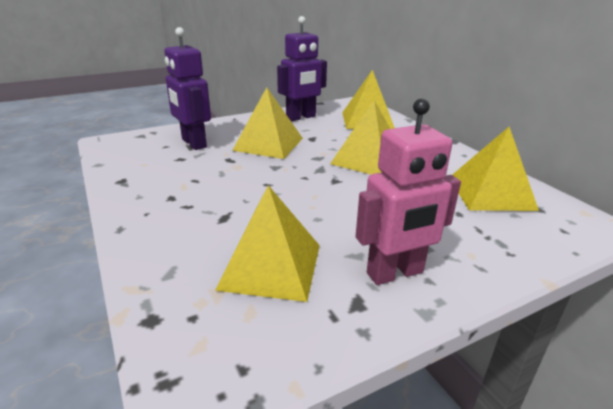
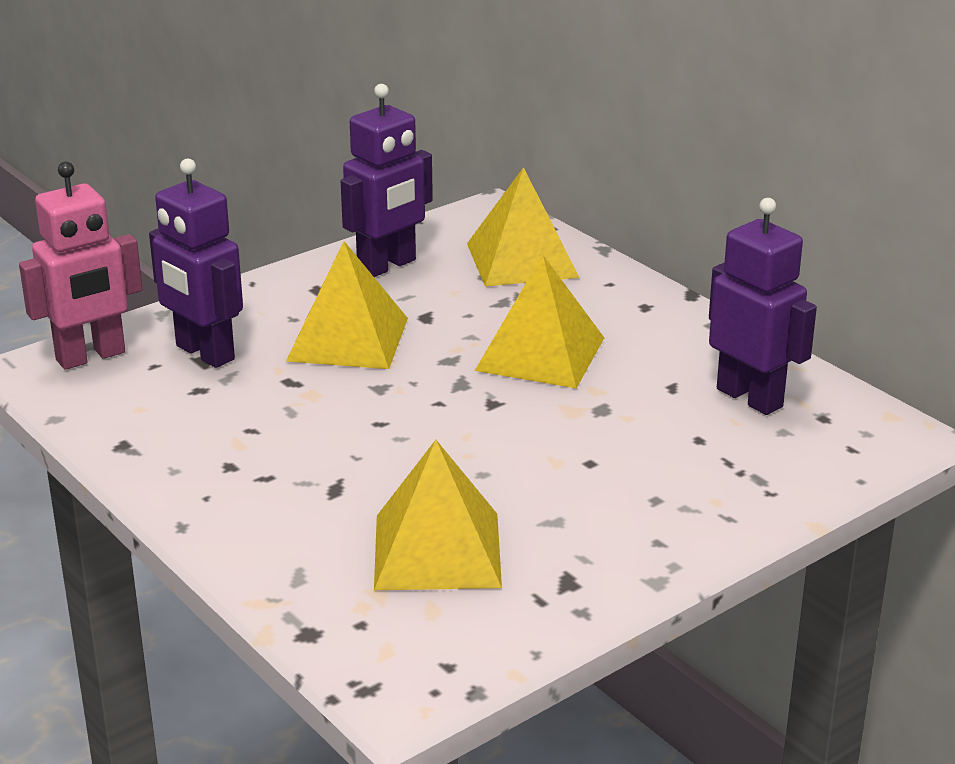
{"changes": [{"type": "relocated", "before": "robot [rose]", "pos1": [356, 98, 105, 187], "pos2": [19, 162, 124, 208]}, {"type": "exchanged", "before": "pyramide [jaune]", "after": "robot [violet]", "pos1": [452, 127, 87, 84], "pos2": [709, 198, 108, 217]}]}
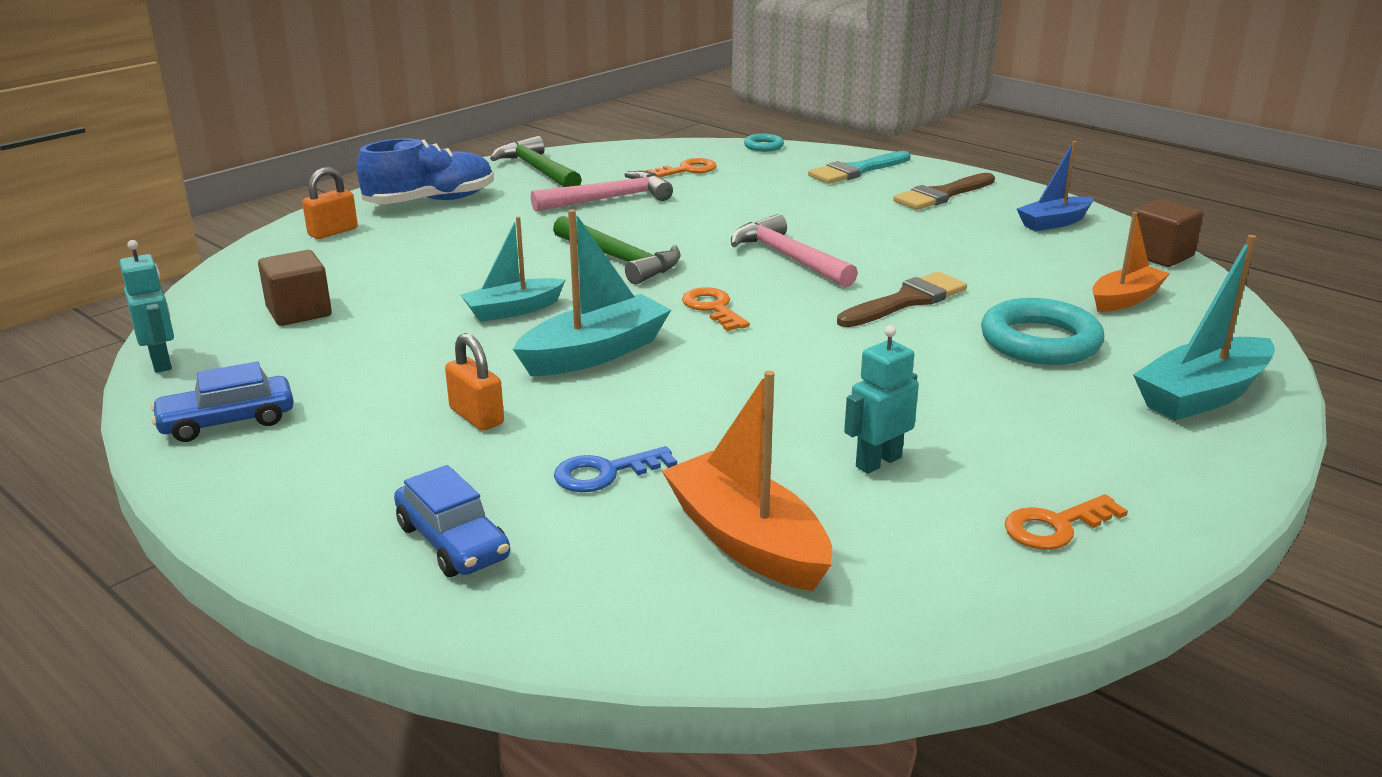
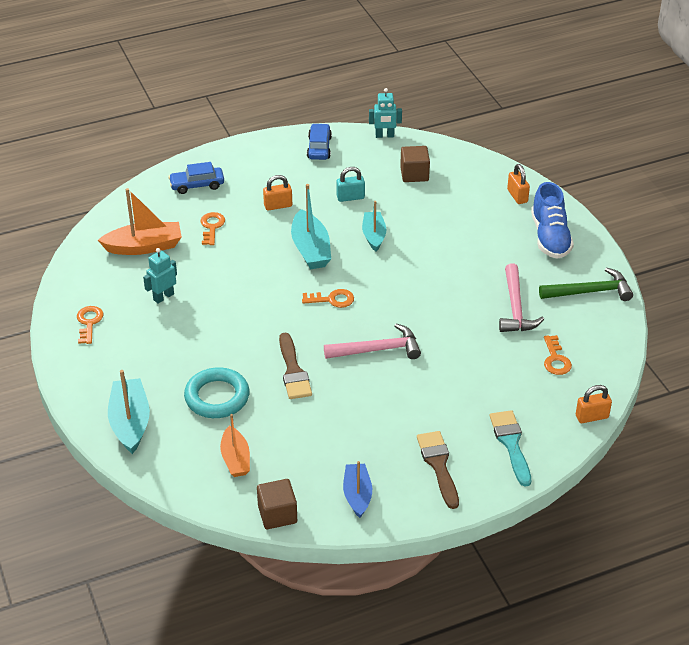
{"changes": [{"type": "spun", "before": "robot [turquoise]", "pos1": [844, 325, 75, 149], "pos2": [143, 248, 34, 55], "turn": -120}, {"type": "colour", "before": "clé [bleu]", "after": "clé [orange]", "pos1": [554, 446, 123, 46], "pos2": [201, 212, 24, 33]}, {"type": "appeared", "after": "cadenas [turquoise]", "pos2": [336, 167, 29, 35]}, {"type": "exchanged", "before": "anneau [turquoise]", "after": "cadenas [orange]", "pos1": [744, 134, 40, 18], "pos2": [576, 385, 36, 38]}, {"type": "missing", "before": "marteau [vert]", "pos1": [553, 216, 128, 69]}]}
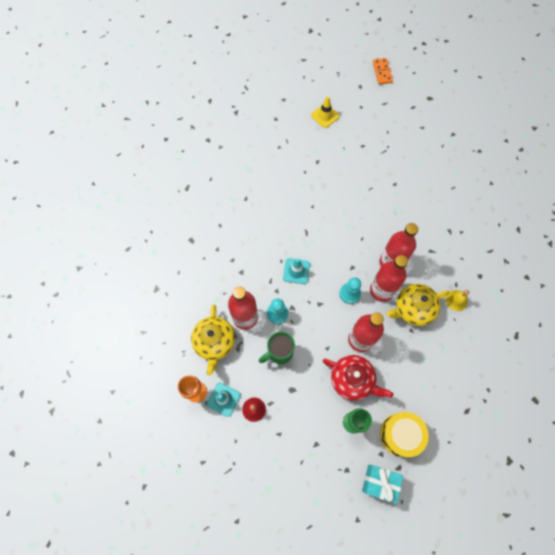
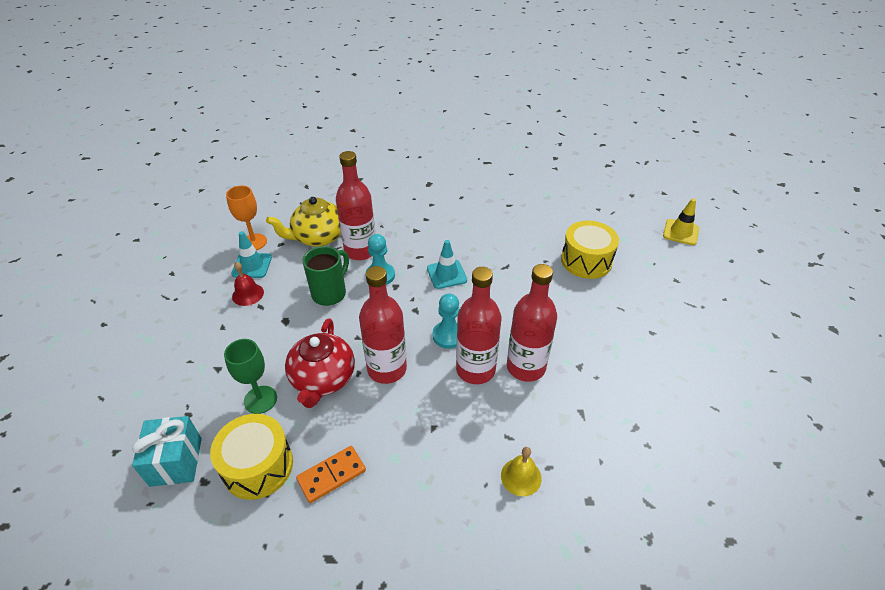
{"changes": [{"type": "relocated", "before": "domino [orange]", "pos1": [373, 58, 20, 27], "pos2": [296, 446, 70, 57]}, {"type": "spun", "before": "tasse [vert]", "pos1": [258, 332, 37, 32], "pos2": [303, 246, 46, 60], "turn": 90}, {"type": "appeared", "after": "tambour [jaune]", "pos2": [561, 221, 58, 58]}, {"type": "missing", "before": "théière [jaune]", "pos1": [387, 284, 62, 42]}]}
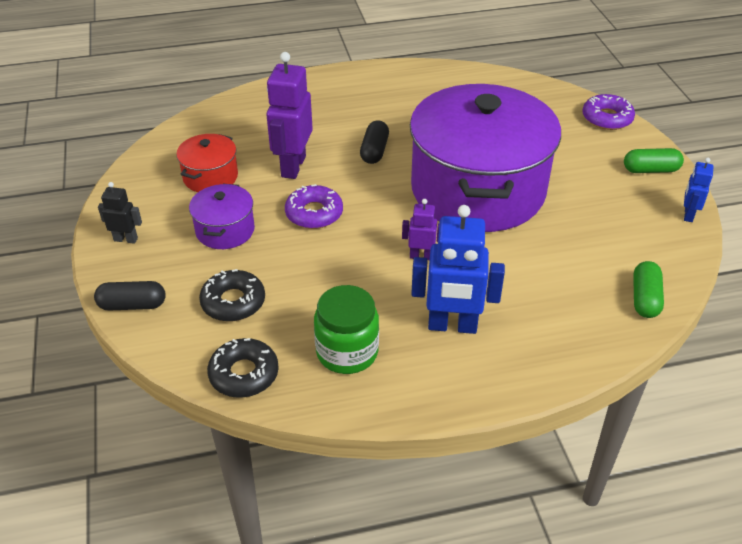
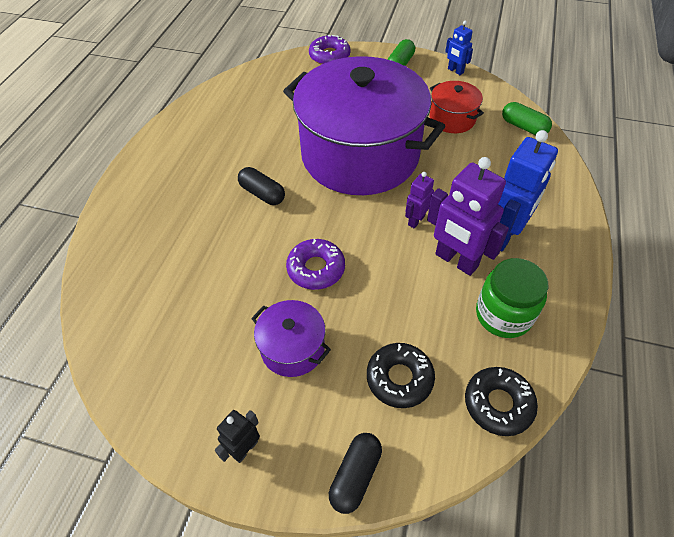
{"changes": [{"type": "relocated", "before": "robot [violet]", "pos1": [266, 52, 47, 127], "pos2": [427, 157, 82, 119]}, {"type": "relocated", "before": "marmite [rouge]", "pos1": [176, 134, 62, 58], "pos2": [429, 81, 55, 52]}]}
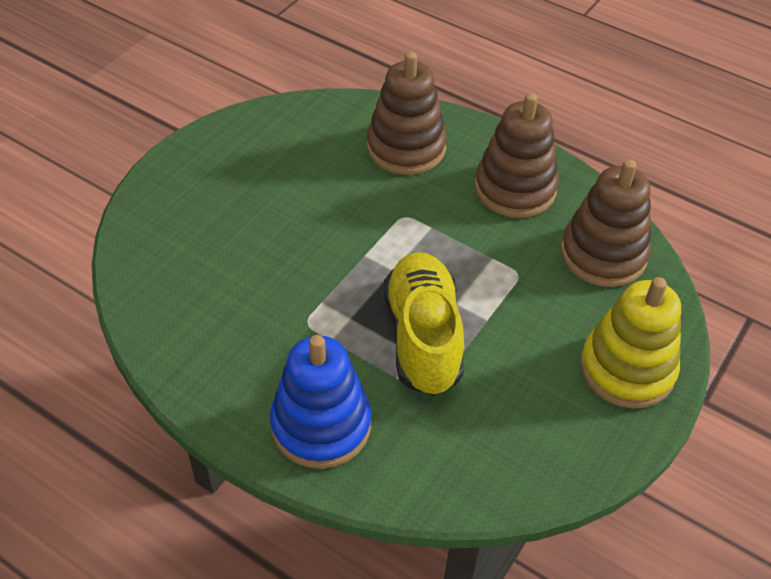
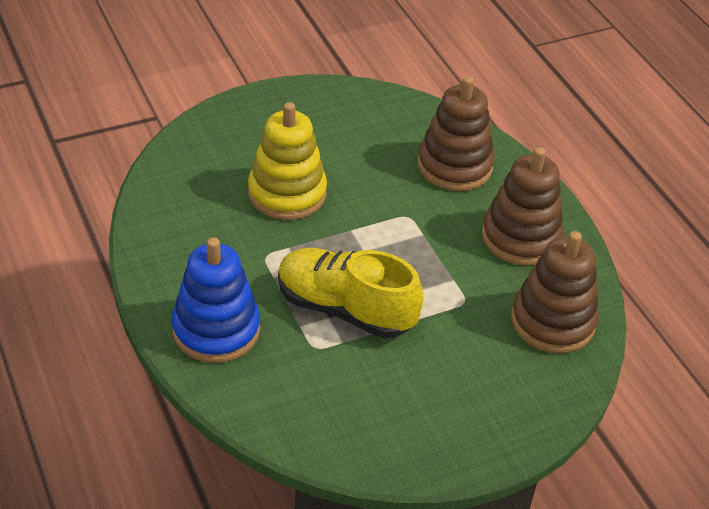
{"changes": [{"type": "relocated", "before": "jouet à empiler [jaune]", "pos1": [580, 277, 101, 132], "pos2": [248, 102, 79, 118]}, {"type": "spun", "before": "chaussure [jaune]", "pos1": [384, 252, 80, 144], "pos2": [278, 248, 146, 91], "turn": -90}]}
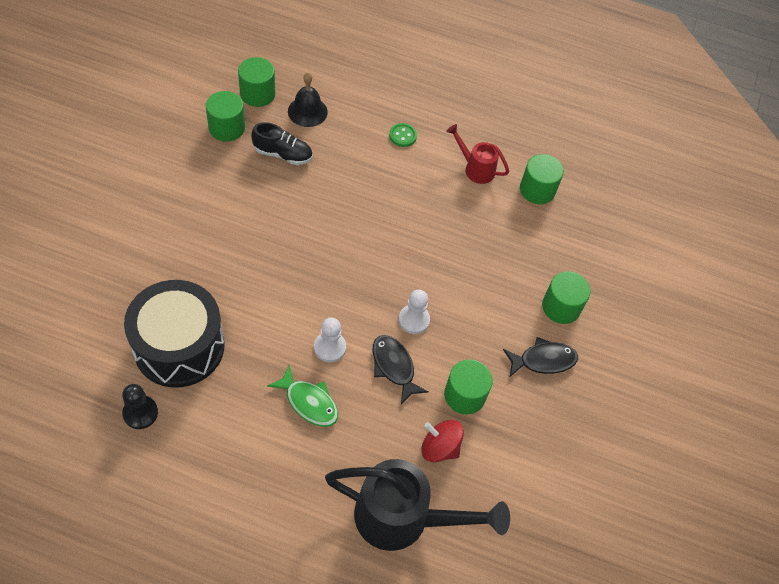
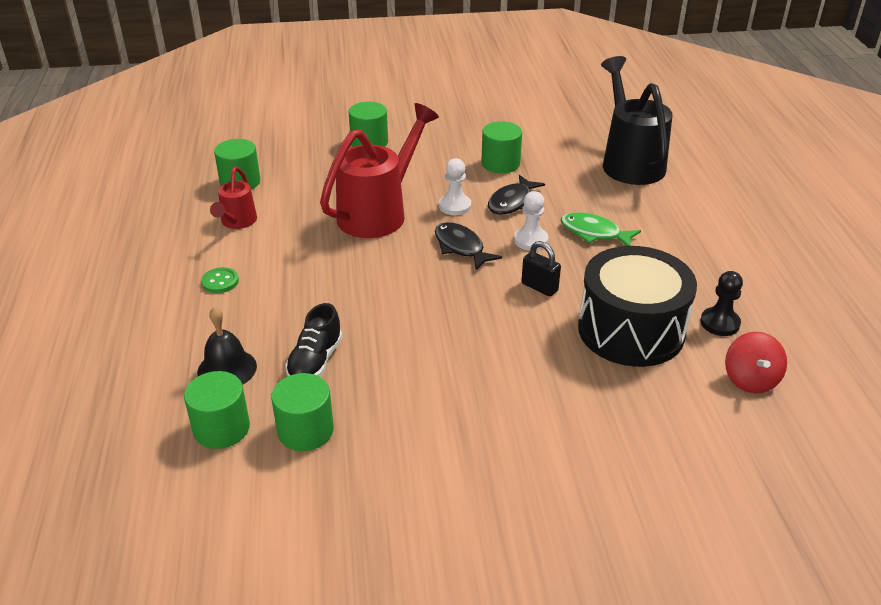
{"changes": [{"type": "spun", "before": "chaussure [noir]", "pos1": [251, 122, 61, 43], "pos2": [285, 303, 57, 74], "turn": -150}, {"type": "appeared", "after": "arrosoir [rouge]", "pos2": [320, 103, 119, 135]}, {"type": "relocated", "before": "poisson [noir]", "pos1": [503, 337, 75, 40], "pos2": [435, 222, 67, 48]}, {"type": "appeared", "after": "cadenas [noir]", "pos2": [522, 241, 39, 55]}, {"type": "spun", "before": "poisson [vert]", "pos1": [267, 365, 71, 62], "pos2": [561, 213, 80, 33], "turn": -75}, {"type": "relocated", "before": "toupie [rouge]", "pos1": [421, 420, 43, 42], "pos2": [725, 332, 62, 61]}]}
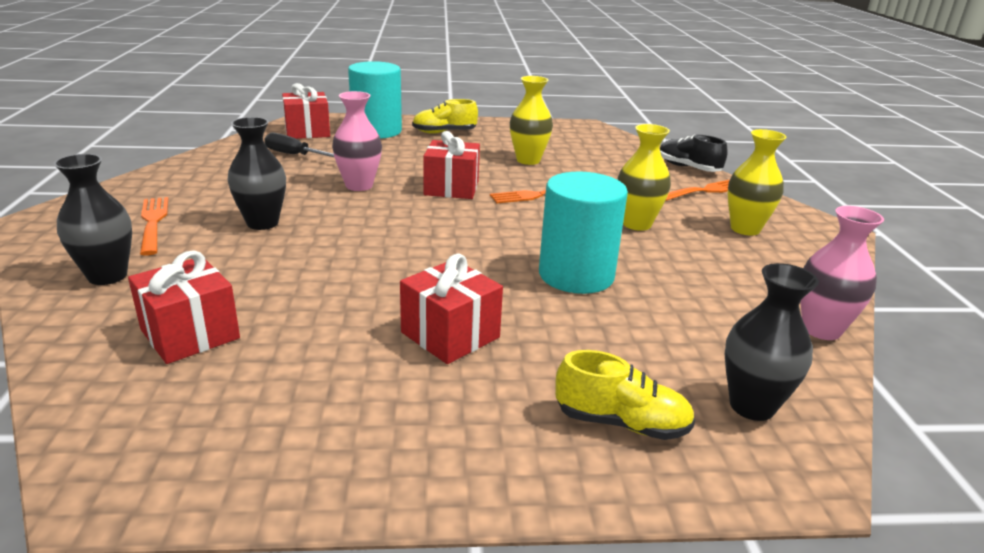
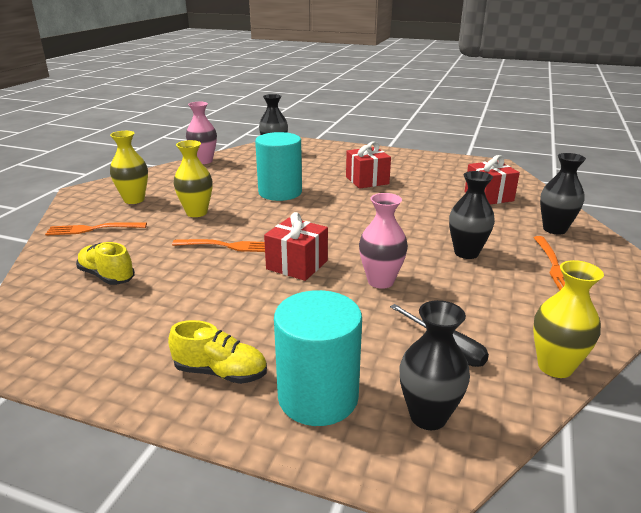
{"changes": [{"type": "relocated", "before": "chaussure [jaune]", "pos1": [555, 350, 140, 90], "pos2": [76, 242, 59, 43]}, {"type": "exchanged", "before": "cadeau [rouge]", "after": "vase [noir]", "pos1": [282, 83, 48, 56], "pos2": [399, 300, 71, 130]}, {"type": "relocated", "before": "vase [jaune]", "pos1": [510, 76, 43, 89], "pos2": [533, 260, 71, 118]}, {"type": "missing", "before": "chaussure [noir]", "pos1": [660, 135, 68, 37]}]}
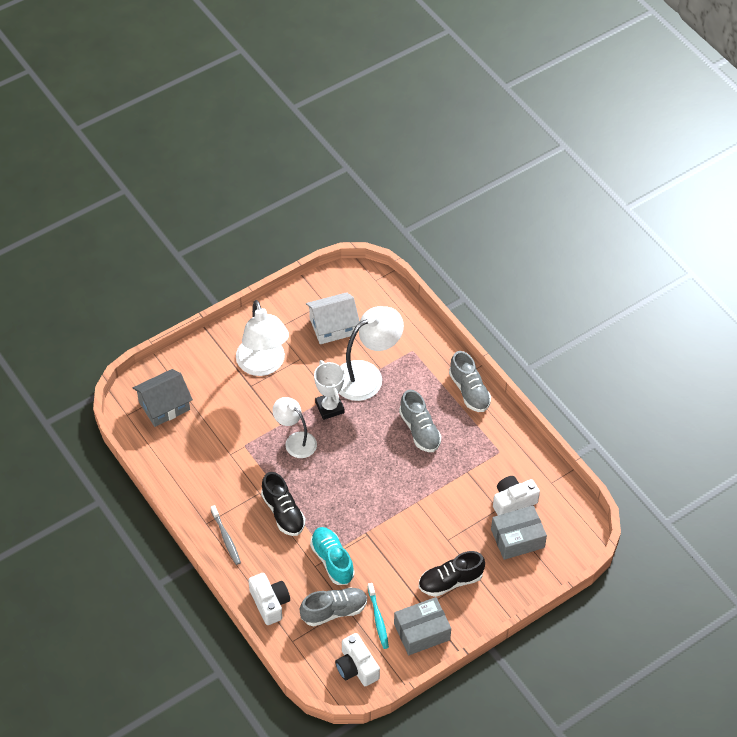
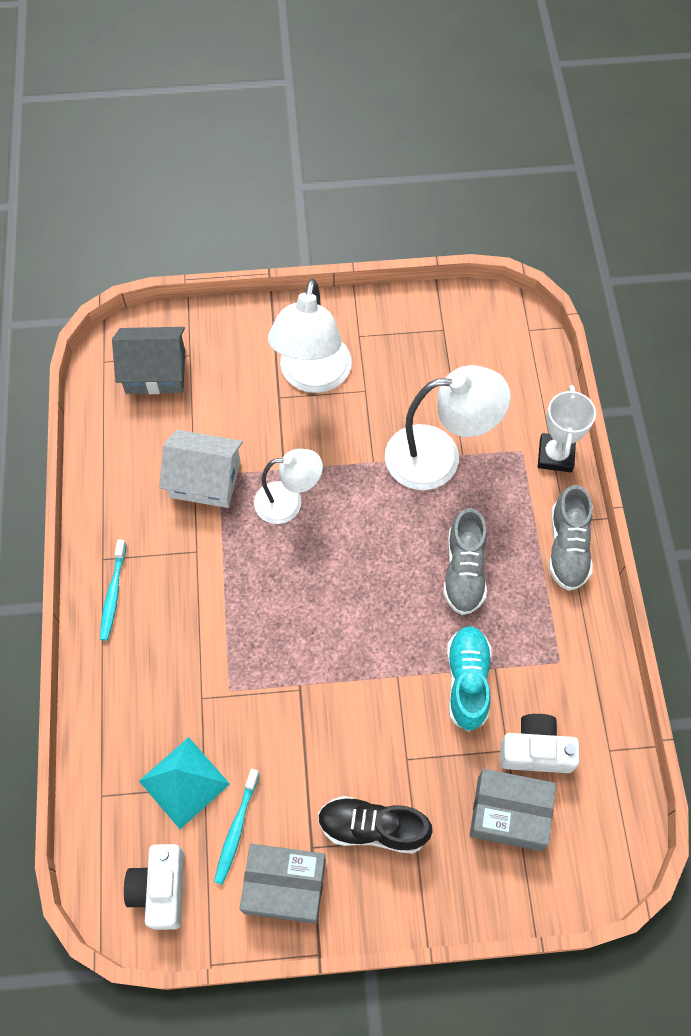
{"changes": [{"type": "colour", "before": "brosse à dents [gris]", "after": "brosse à dents [turquoise]", "pos1": [211, 505, 30, 60], "pos2": [100, 539, 27, 102]}, {"type": "exchanged", "before": "chaussure [gris]", "after": "pyramide [turquoise]", "pos1": [300, 587, 67, 39], "pos2": [139, 737, 91, 92]}, {"type": "relocated", "before": "maison [blanc]", "pos1": [306, 292, 54, 52], "pos2": [159, 430, 84, 78]}, {"type": "spun", "before": "lampe [blanc]", "pos1": [272, 397, 45, 61], "pos2": [254, 449, 69, 75], "turn": 105}, {"type": "relocated", "before": "chaussure [turquoise]", "pos1": [310, 527, 45, 58], "pos2": [447, 626, 44, 105]}, {"type": "relocated", "before": "trophée [blanc]", "pos1": [314, 360, 31, 60], "pos2": [538, 385, 58, 87]}, {"type": "missing", "before": "appareil photo [blanc]", "pos1": [248, 573, 42, 52]}, {"type": "missing", "before": "chaussure [noir]", "pos1": [261, 472, 44, 64]}]}
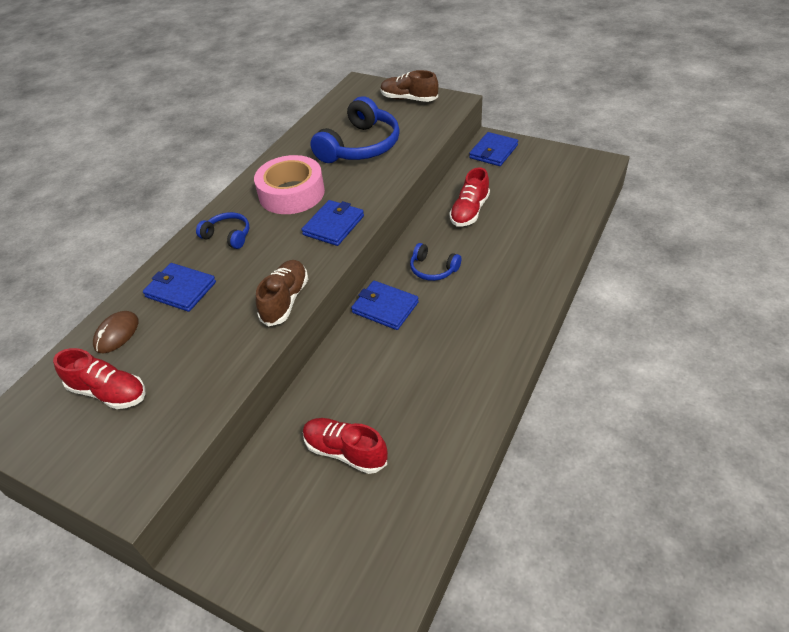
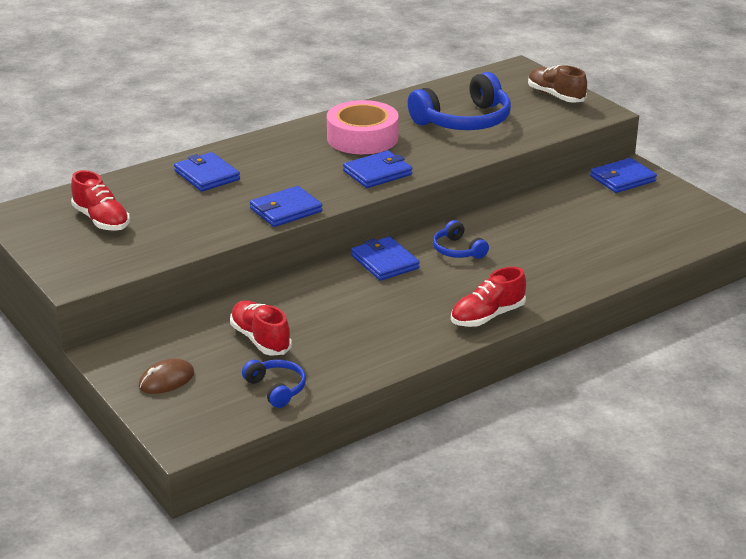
{"changes": [{"type": "relocated", "before": "souris [marron]", "pos1": [93, 311, 46, 42], "pos2": [139, 358, 55, 36]}, {"type": "relocated", "before": "casque audio [bleu]", "pos1": [196, 212, 53, 37], "pos2": [242, 360, 64, 48]}, {"type": "exchanged", "before": "chaussure [marron]", "after": "portefeuille [bleu]", "pos1": [256, 260, 52, 67], "pos2": [250, 186, 73, 41]}, {"type": "relocated", "before": "chaussure [rouge]", "pos1": [450, 167, 40, 60], "pos2": [451, 267, 75, 60]}]}
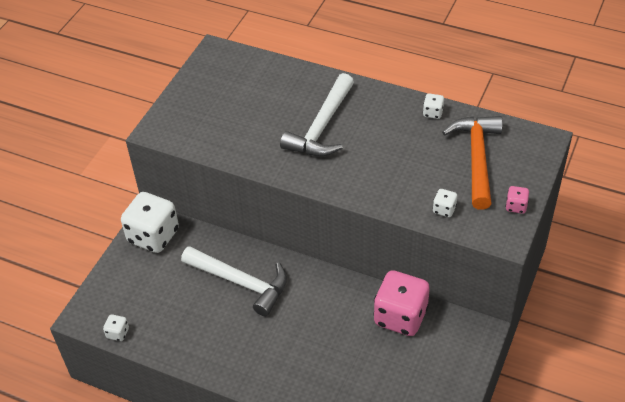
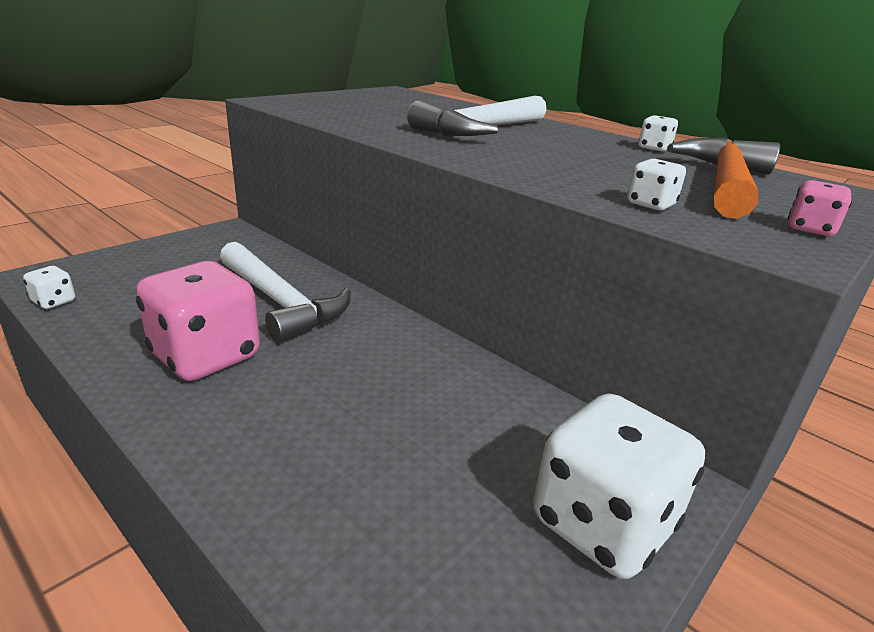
{"changes": [{"type": "relocated", "before": "dé [rose]", "pos1": [373, 270, 57, 66], "pos2": [136, 261, 124, 120]}, {"type": "relocated", "before": "dé [blanc]", "pos1": [121, 192, 58, 61], "pos2": [533, 393, 172, 186]}]}
